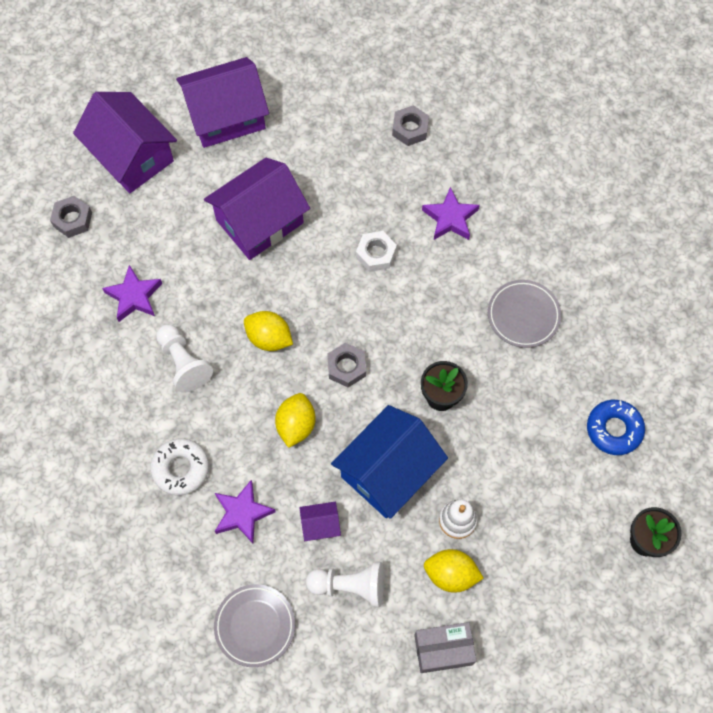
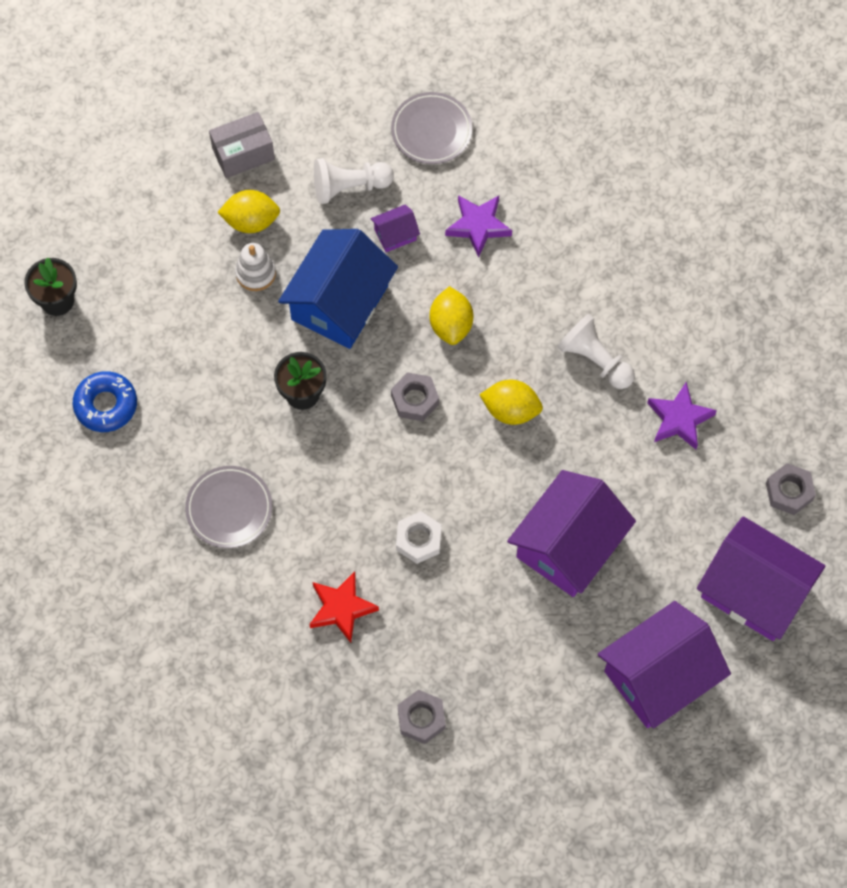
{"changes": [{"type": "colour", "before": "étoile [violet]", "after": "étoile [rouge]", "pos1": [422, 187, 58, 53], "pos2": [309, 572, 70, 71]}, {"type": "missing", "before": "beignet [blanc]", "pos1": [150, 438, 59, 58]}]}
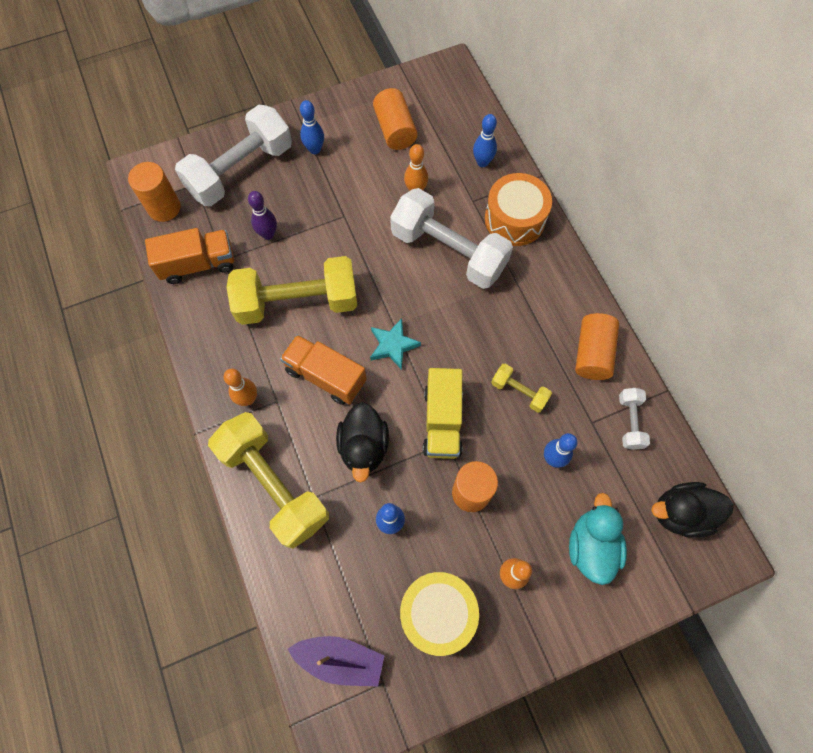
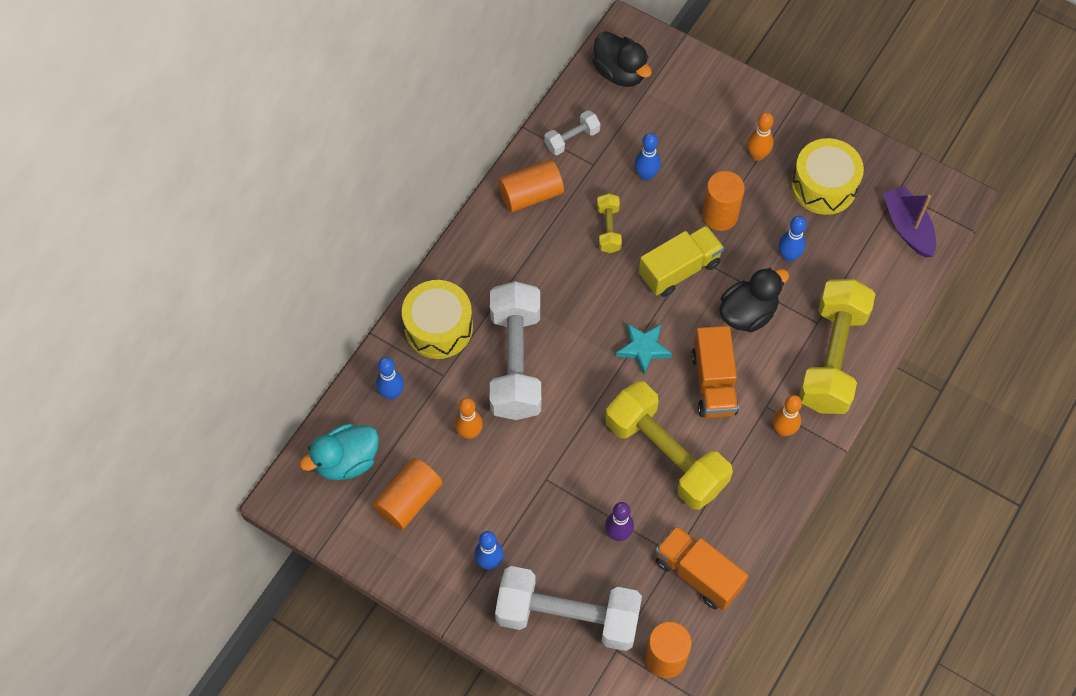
{"changes": [{"type": "relocated", "before": "canard [turquoise]", "pos1": [569, 493, 58, 92], "pos2": [300, 424, 79, 56]}, {"type": "colour", "before": "tambour [orange]", "after": "tambour [jaune]", "pos1": [485, 173, 67, 73], "pos2": [402, 280, 71, 79]}]}
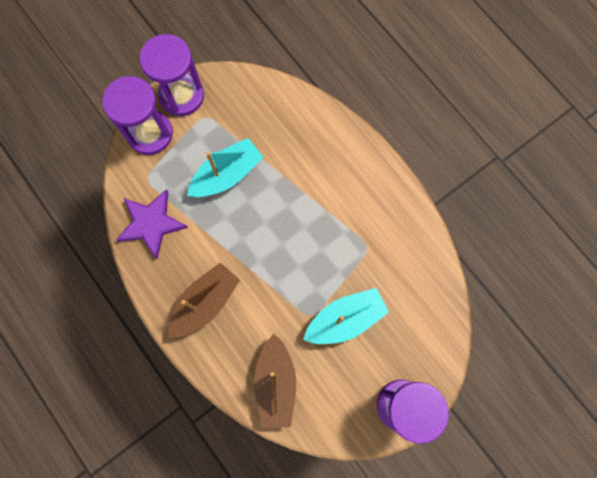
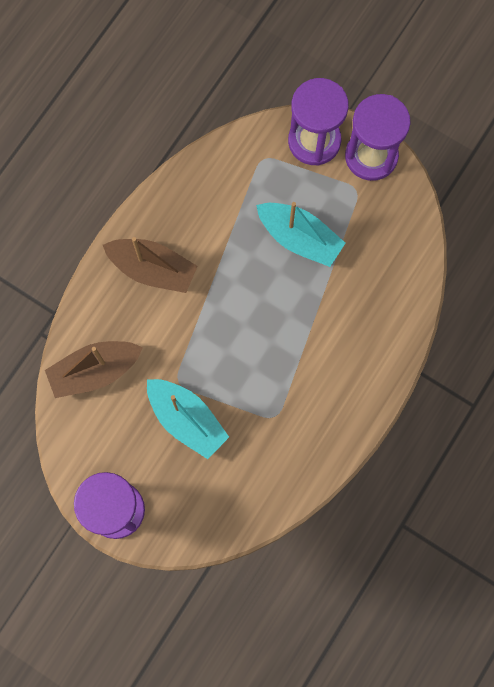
{"changes": [{"type": "missing", "before": "étoile [violet]", "pos1": [116, 189, 72, 70]}]}
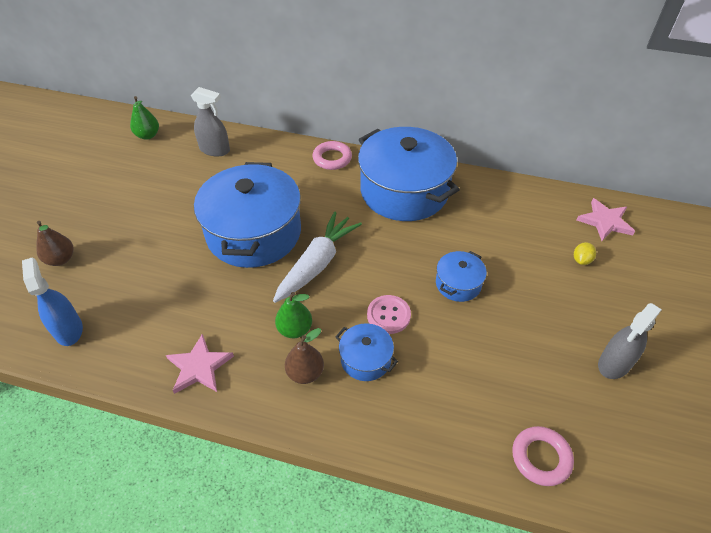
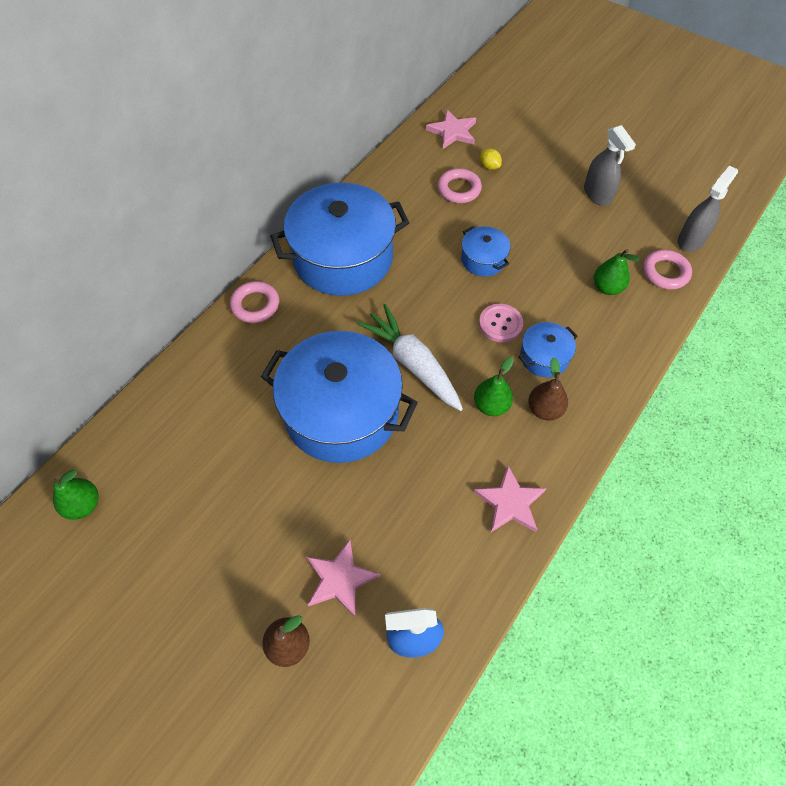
{"changes": [{"type": "appeared", "after": "étoile [rose]", "pos2": [307, 540, 73, 77]}, {"type": "appeared", "after": "anneau [rose]", "pos2": [437, 168, 45, 35]}, {"type": "appeared", "after": "poire [vert]", "pos2": [594, 249, 46, 46]}, {"type": "relocated", "before": "vaporisateur [gris]", "pos1": [191, 87, 39, 70], "pos2": [678, 165, 60, 87]}]}
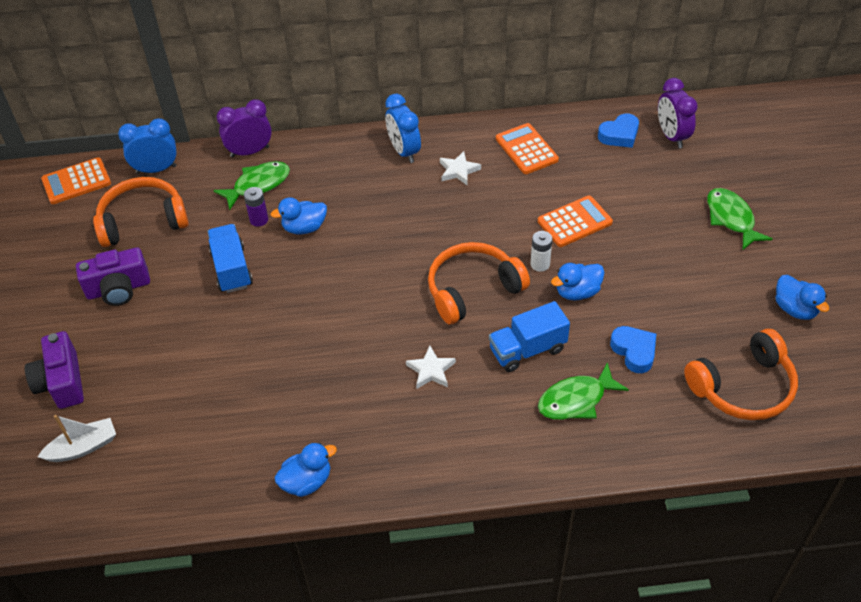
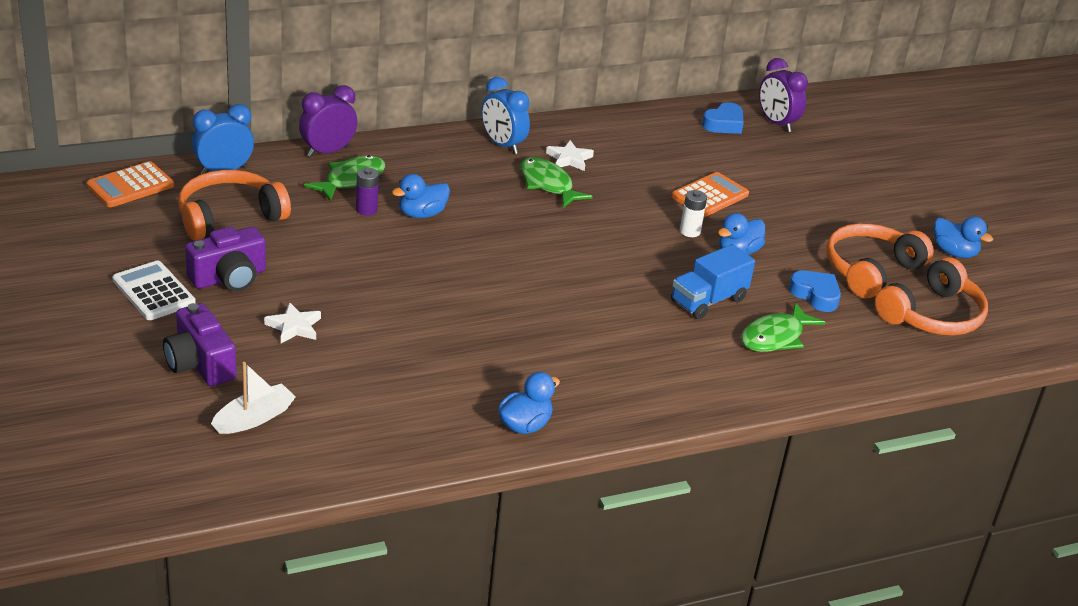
{"changes": [{"type": "appeared", "after": "calculatrice [blanc]", "pos2": [112, 261, 84, 59]}, {"type": "relocated", "before": "étoile [blanc]", "pos1": [406, 346, 50, 43], "pos2": [264, 302, 57, 41]}, {"type": "relocated", "before": "poisson [vert]", "pos1": [707, 188, 65, 62], "pos2": [520, 157, 73, 51]}, {"type": "relocated", "before": "casque audio [orange]", "pos1": [428, 242, 102, 82], "pos2": [826, 223, 108, 75]}, {"type": "missing", "before": "camion [bleu]", "pos1": [208, 224, 45, 69]}, {"type": "missing", "before": "calculatrice [orange]", "pos1": [496, 123, 63, 51]}]}
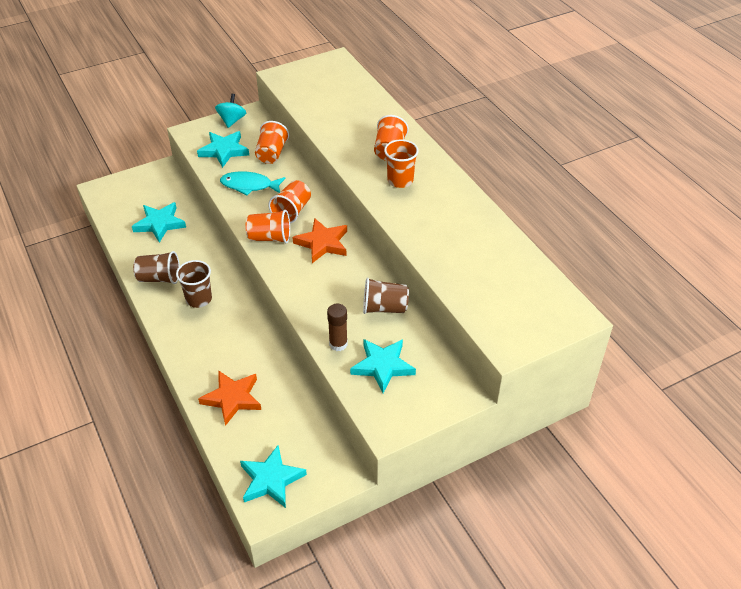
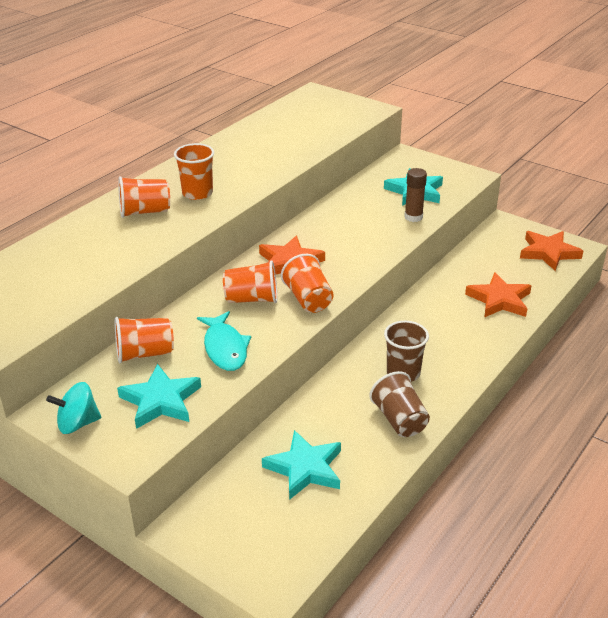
{"changes": [{"type": "colour", "before": "étoile [turquoise]", "after": "étoile [orange]", "pos1": [240, 445, 67, 63], "pos2": [520, 231, 63, 40]}, {"type": "missing", "before": "gobelet [marron]", "pos1": [363, 277, 46, 37]}]}
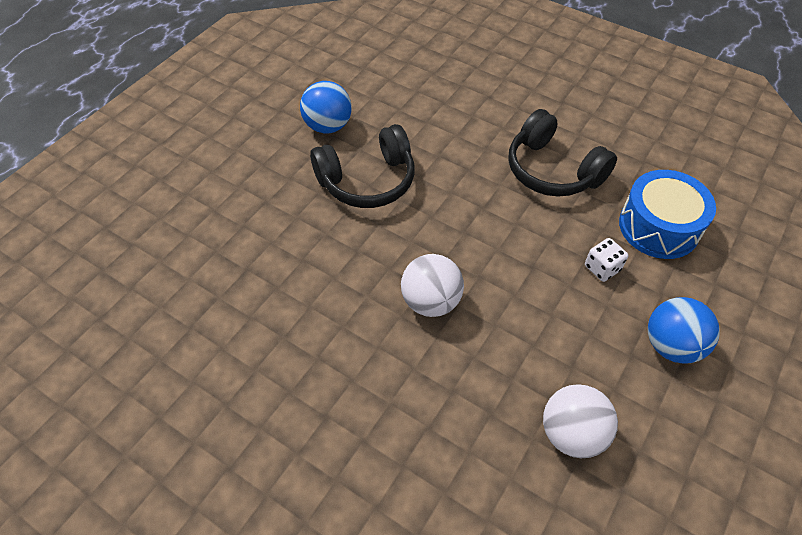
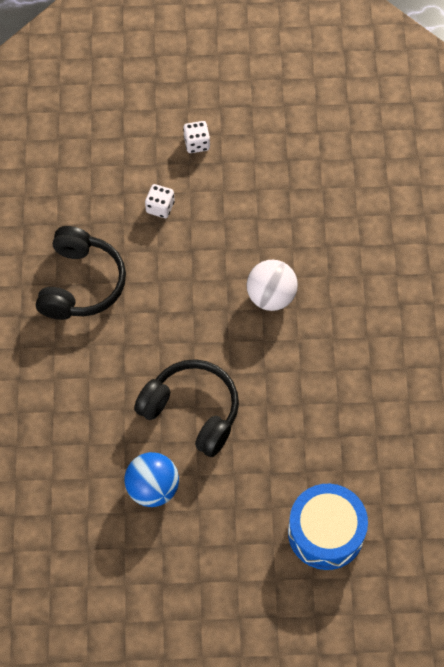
{"changes": [{"type": "exchanged", "before": "balle [bleu]", "after": "dé [blanc]", "pos1": [648, 297, 72, 67], "pos2": [183, 121, 27, 32]}, {"type": "relocated", "before": "tambour [bleu]", "pos1": [619, 170, 97, 89], "pos2": [288, 484, 80, 86]}, {"type": "missing", "before": "balle [blanc]", "pos1": [543, 384, 75, 74]}]}
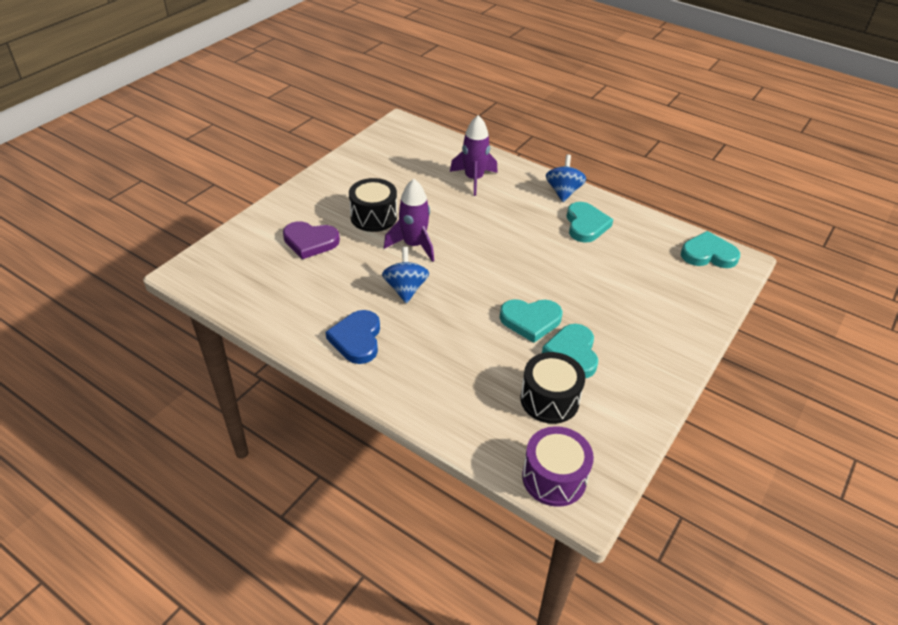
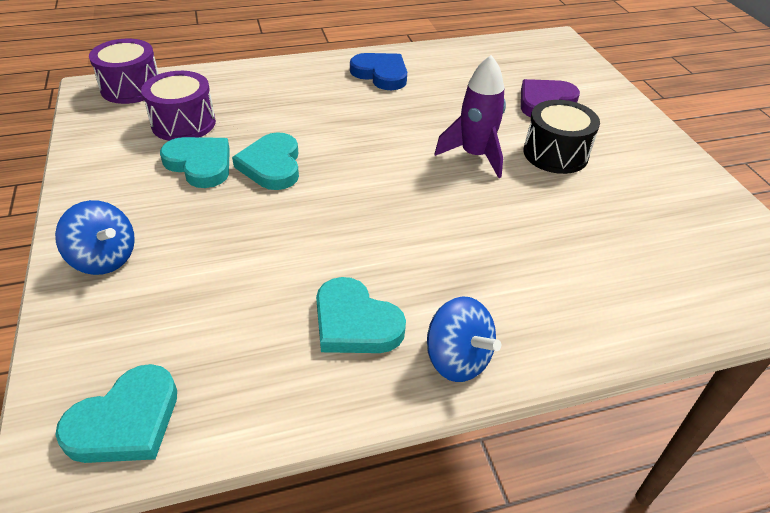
{"changes": [{"type": "relocated", "before": "toupie [bleu]", "pos1": [382, 247, 47, 57], "pos2": [55, 200, 80, 75]}, {"type": "colour", "before": "tambour [noir]", "after": "tambour [violet]", "pos1": [520, 352, 65, 72], "pos2": [141, 71, 75, 70]}, {"type": "spun", "before": "cœur [turquoise]", "pos1": [500, 299, 63, 44], "pos2": [232, 132, 67, 58], "turn": -45}, {"type": "missing", "before": "fusée [violet]", "pos1": [450, 115, 48, 81]}]}
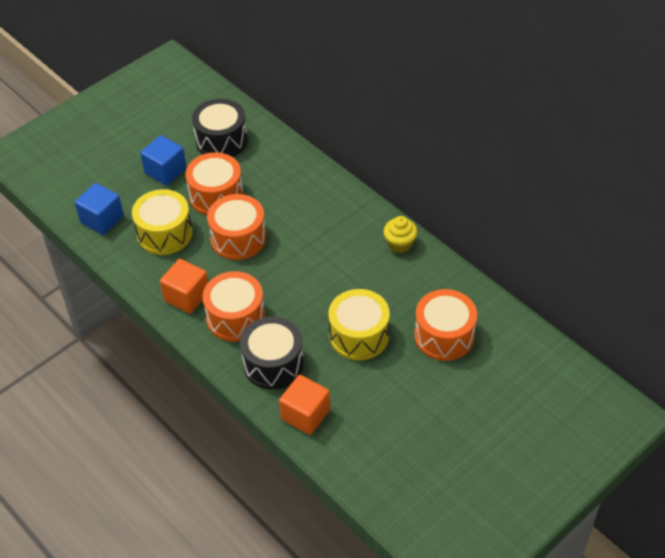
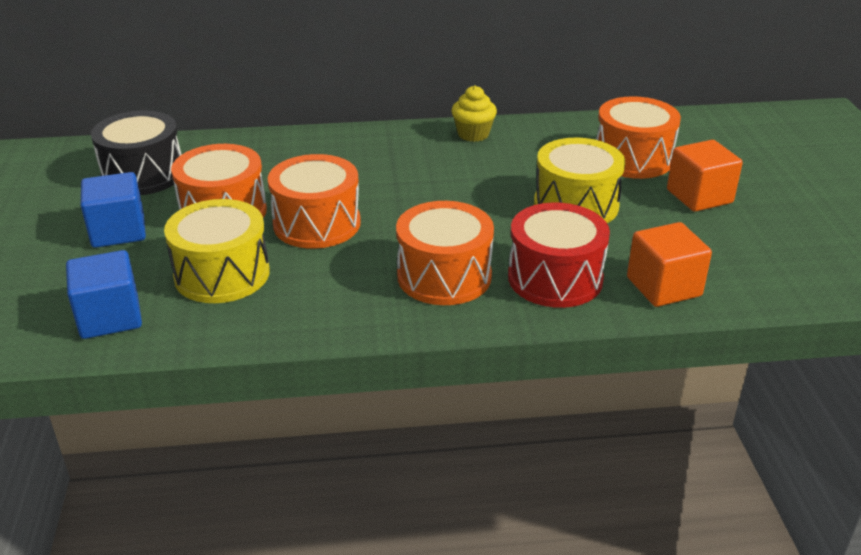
{"changes": [{"type": "colour", "before": "tambour [noir]", "after": "tambour [rouge]", "pos1": [240, 317, 64, 72], "pos2": [508, 202, 102, 106]}, {"type": "relocated", "before": "cube [orange]", "pos1": [160, 259, 48, 55], "pos2": [667, 140, 76, 72]}]}
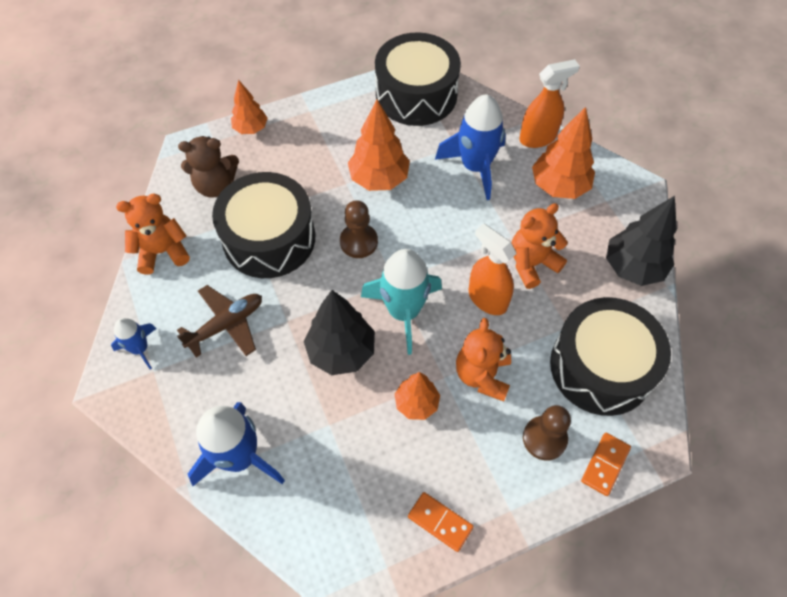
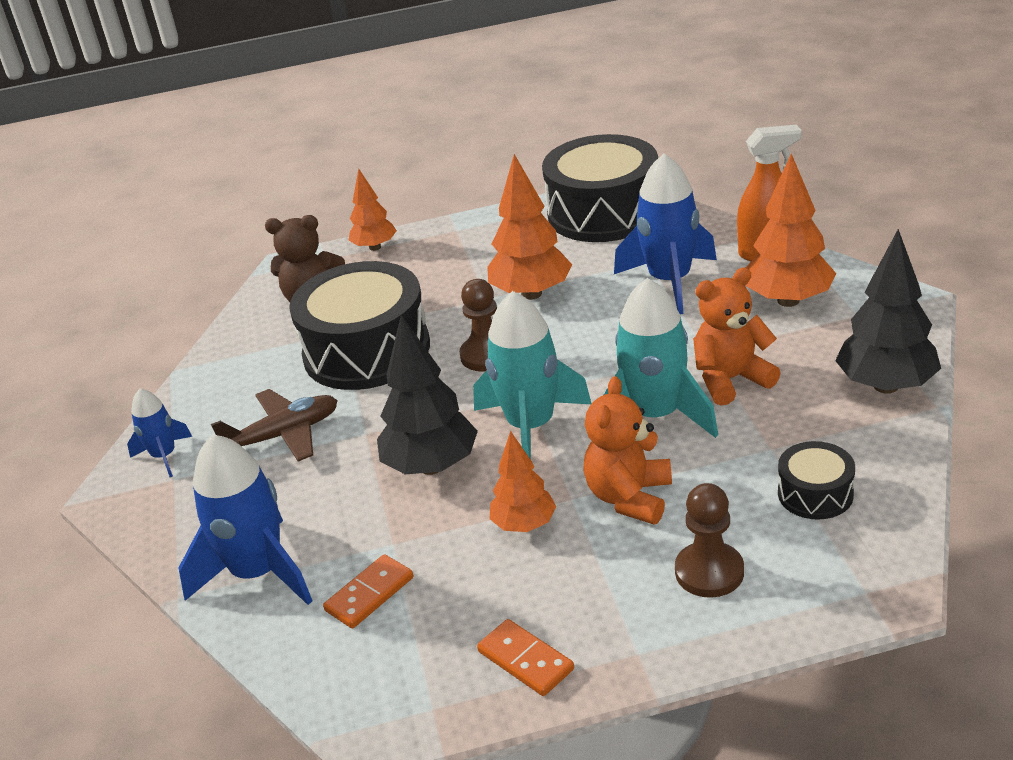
{"changes": [{"type": "relocated", "before": "domino [orange]", "pos1": [581, 433, 50, 63], "pos2": [323, 554, 90, 74]}, {"type": "exchanged", "before": "vaporisateur [orange]", "after": "fusée [turquoise]", "pos1": [469, 223, 47, 92], "pos2": [604, 278, 114, 160]}, {"type": "size", "before": "tambour [noir]", "pos1": [550, 297, 121, 119], "pos2": [778, 441, 77, 79], "scale": 0.47}, {"type": "missing", "before": "ours en peluche [orange]", "pos1": [116, 194, 74, 81]}]}
